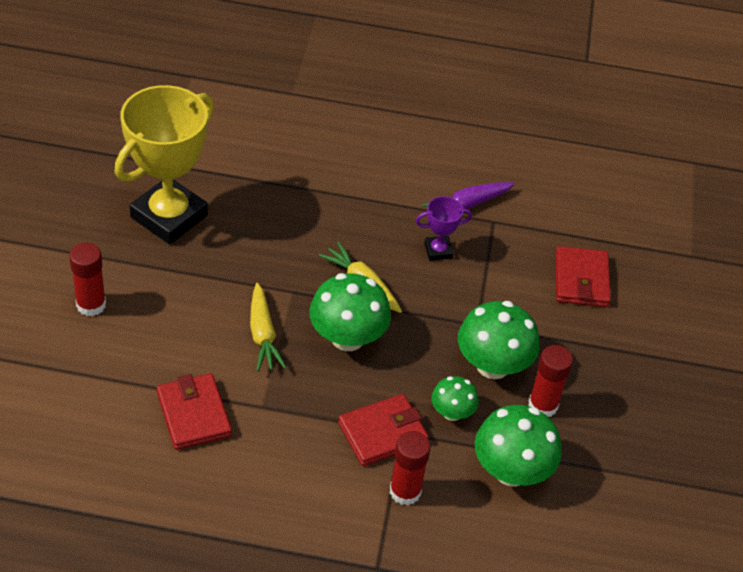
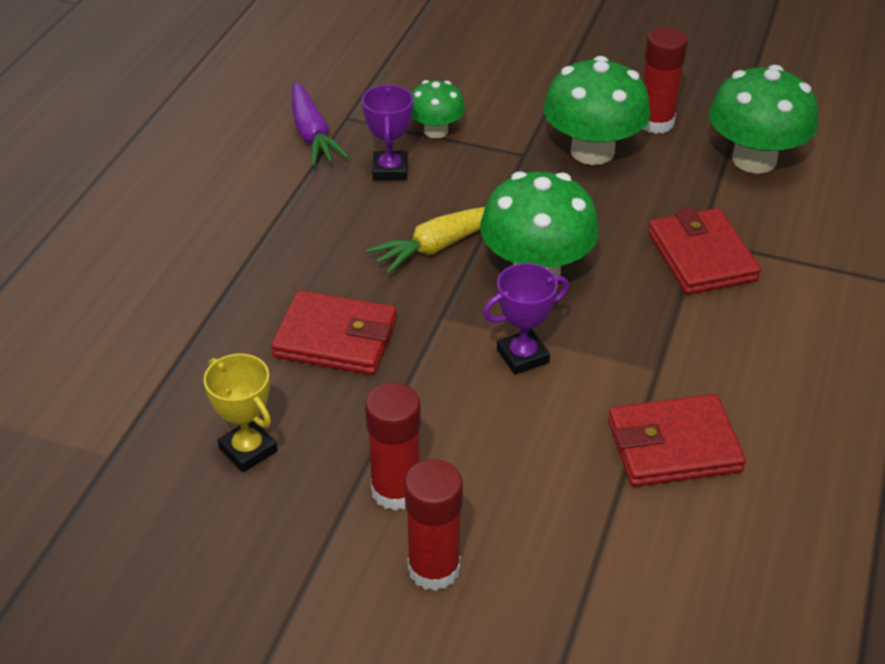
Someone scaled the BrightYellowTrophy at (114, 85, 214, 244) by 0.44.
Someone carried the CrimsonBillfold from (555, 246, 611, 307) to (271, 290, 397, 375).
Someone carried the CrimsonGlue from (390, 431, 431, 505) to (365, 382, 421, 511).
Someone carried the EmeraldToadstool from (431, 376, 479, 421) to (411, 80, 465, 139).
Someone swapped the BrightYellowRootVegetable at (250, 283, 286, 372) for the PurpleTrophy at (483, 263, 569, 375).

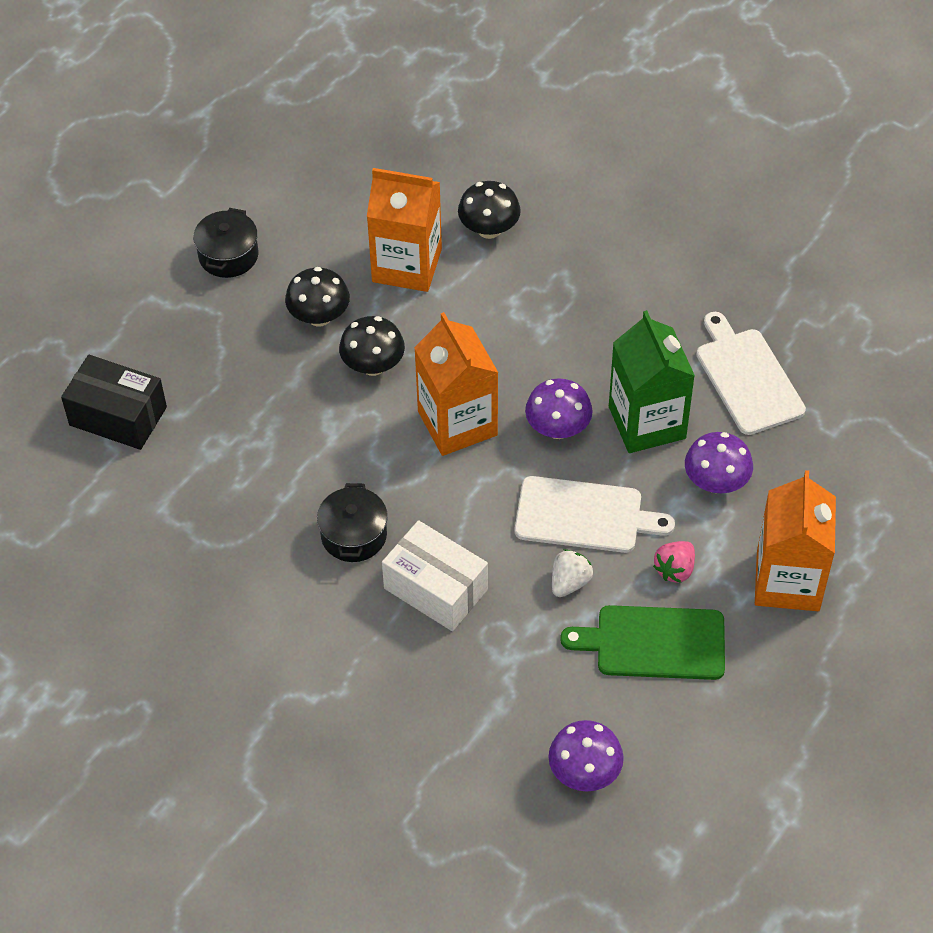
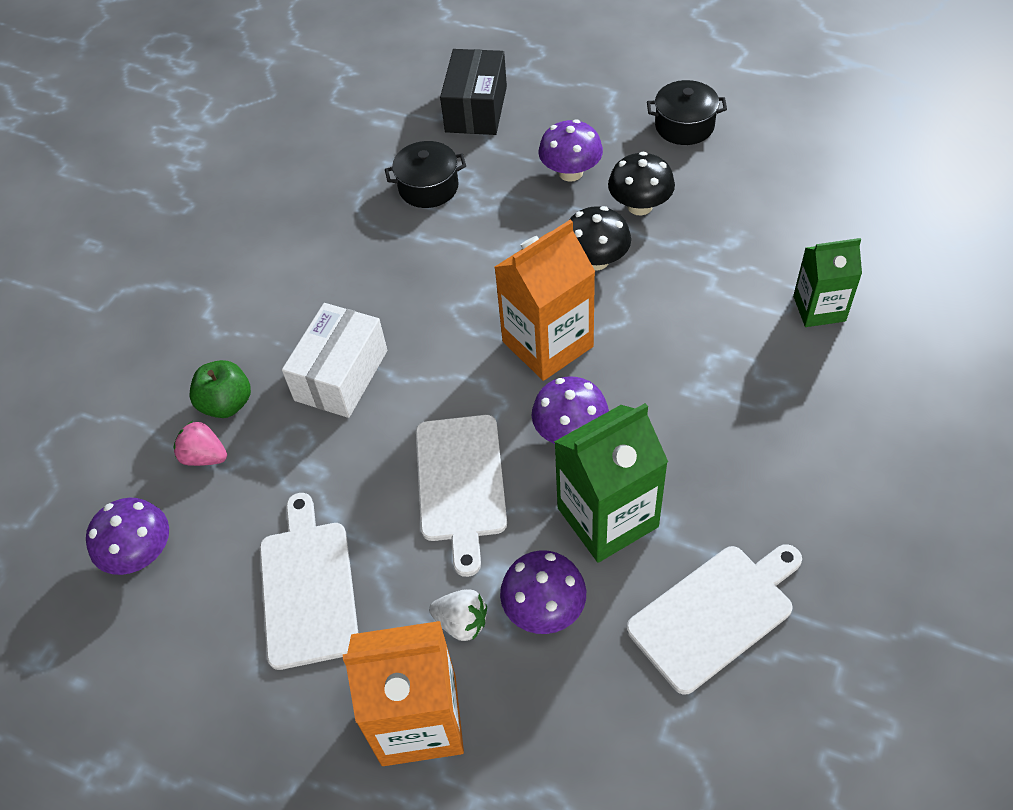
Someone carried the RosyToyStrawberry from (653, 541, 695, 583) to (173, 421, 227, 466).
Someone put down the EmeraldAppleFruit at (190, 360, 251, 418).
Someone repainted the EmeraldCuttingBoard at (560, 605, 725, 680), which became the SnowWhiteCuttingBoard at (260, 493, 358, 670).
Someone carried the BlackStockpot from (317, 483, 388, 562) to (385, 141, 466, 208).
Someone carried the SnowWhiteToyStrawberry from (552, 549, 593, 597) to (429, 589, 487, 641).
Someone put down the PurpleToadstool at (539, 119, 603, 182).
Someone swapped the BlackToadstool at (458, 181, 521, 239) for the EmeraldJuiceCarton at (793, 238, 862, 327).
Someone took away the OrangeJuiceCarton at (367, 168, 442, 292).

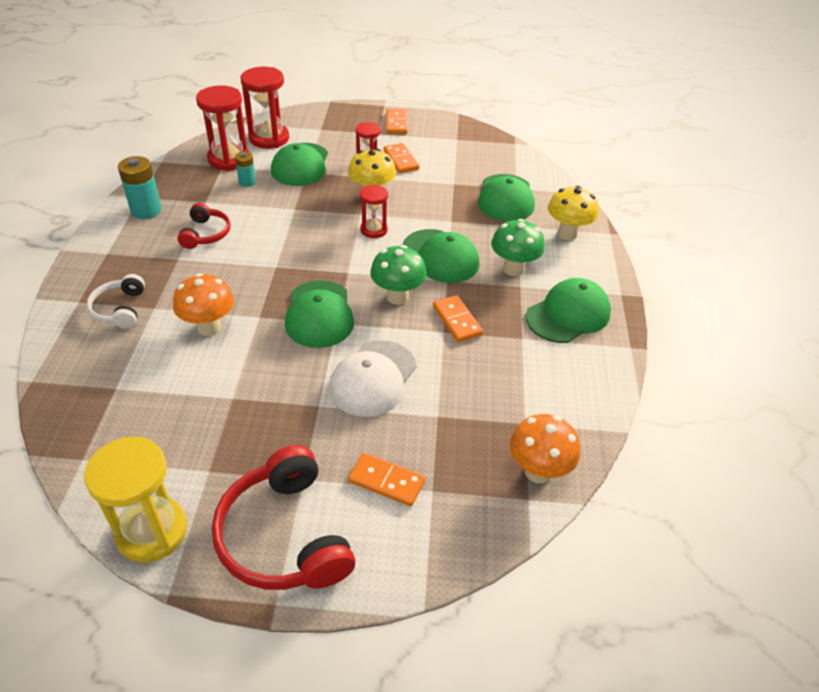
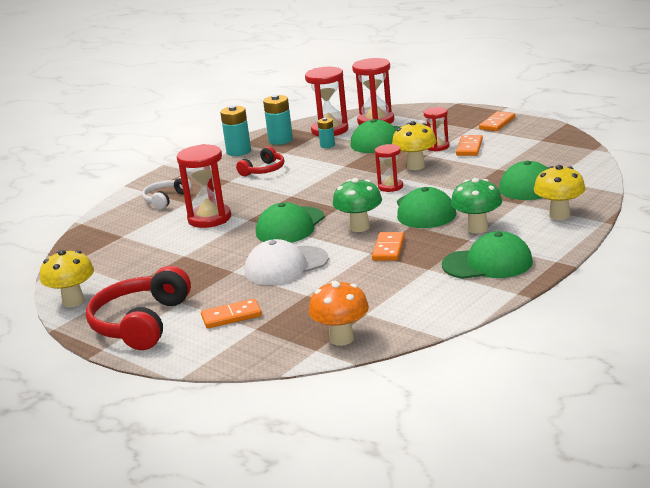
Someone swapped the BrightYellowHourglass at (84, 437, 187, 563) for the BrightYellowToadstool at (40, 250, 94, 307).
Someone swapped the OrangeToadstool at (173, 273, 234, 336) for the CrimsonHourglass at (177, 144, 231, 228).
Someone rotated the OrangeDomino at (348, 453, 425, 506) by 75 degrees counterclockwise.
Someone put down the TealAaBattery at (263, 95, 293, 145).

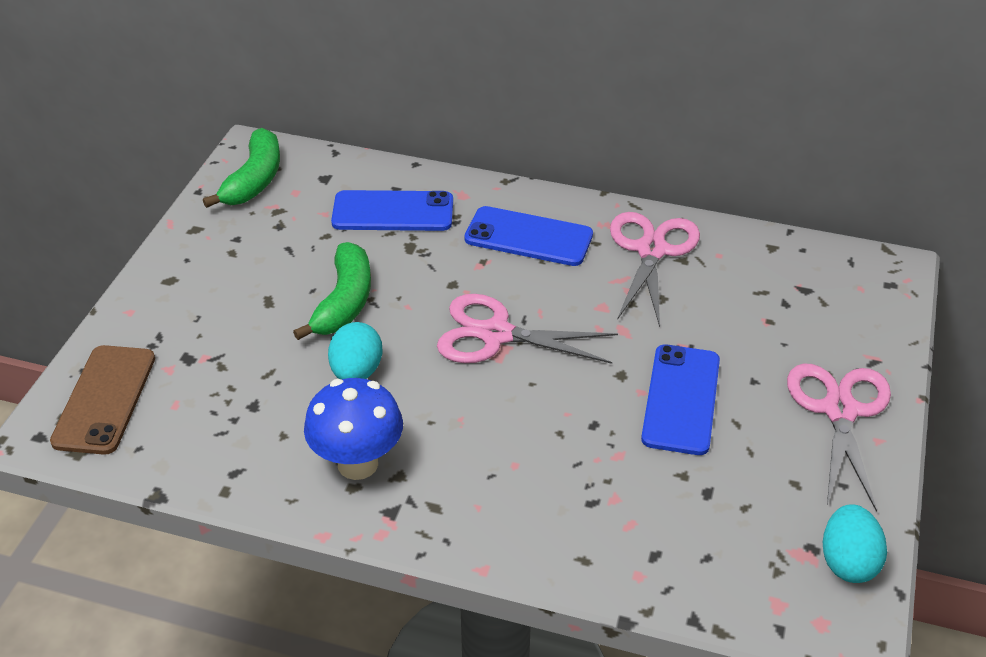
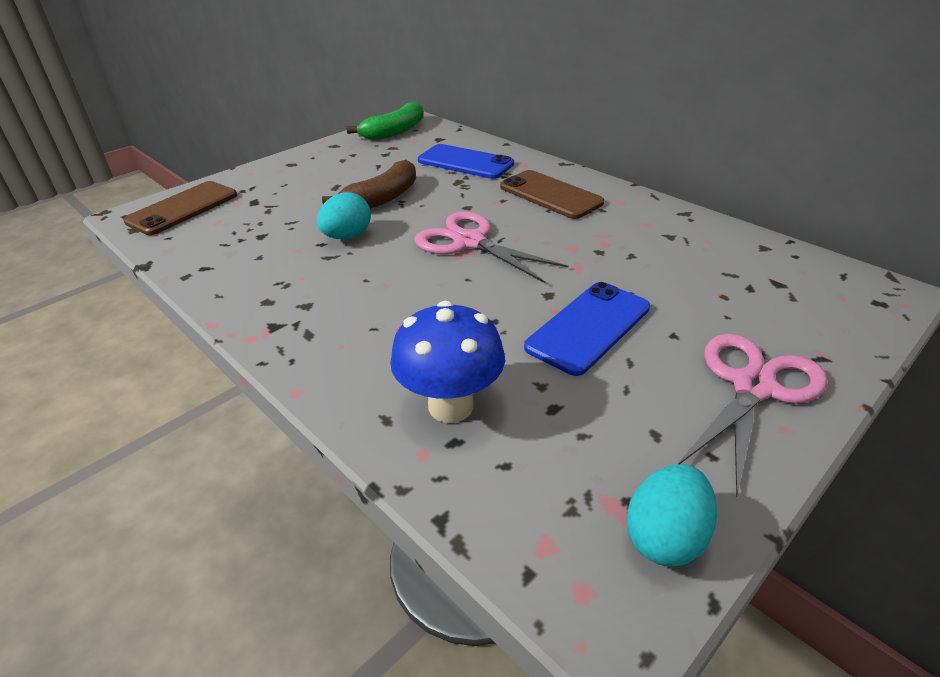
Someone repainted the EmeraldBanana at (293, 242, 371, 340), which became the DarkBrownBanana at (322, 160, 416, 209).
Someone carried the RoyalBlueToadstool from (304, 378, 403, 480) to (390, 301, 505, 423).
Someone repainted the RoyalBlueSmartphone at (464, 206, 593, 266), which became the DarkBrownSmartphone at (500, 170, 604, 219).
Someone took away the RosyScissors at (610, 212, 700, 327).

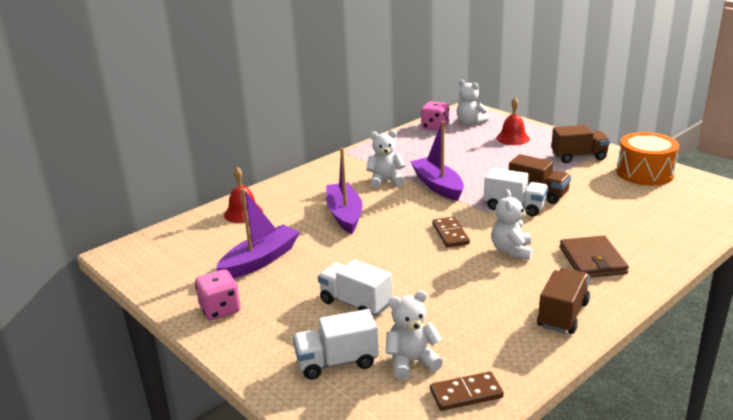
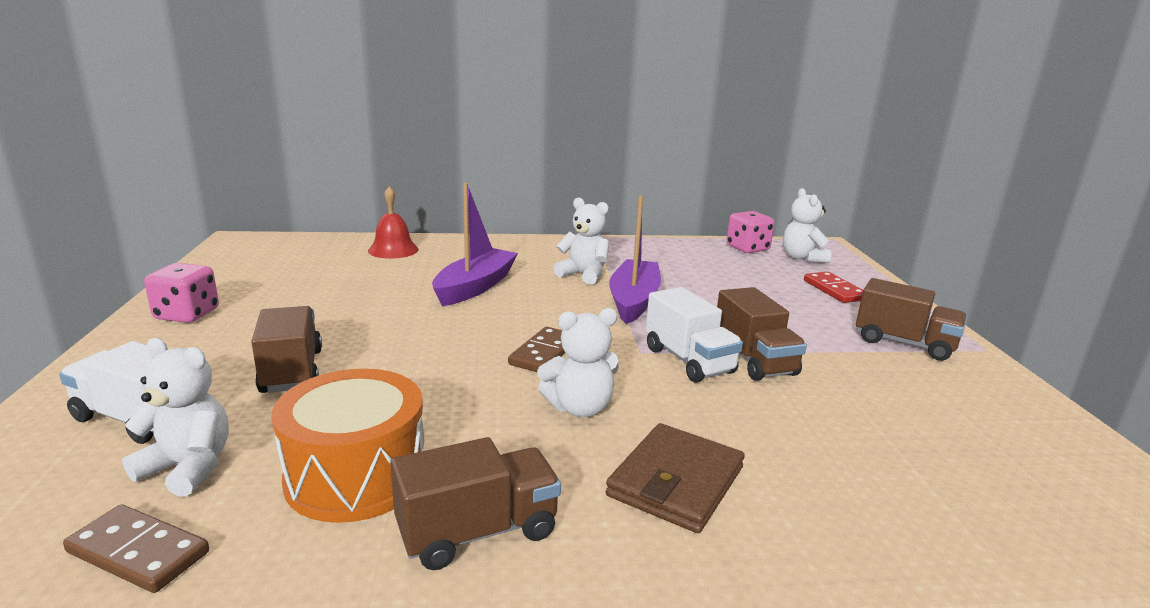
Someone repainted the SnowWhiteToyTruck at (318, 260, 393, 316), which became the DarkBrownToyTruck at (251, 306, 322, 393).
Someone carried the OrangeToyDrum from (617, 132, 679, 186) to (271, 369, 424, 523).
Someone rotated the SnowWhiteStuffedBear at (491, 189, 532, 260) by 150 degrees counterclockwise.
Someone swapped the CrimsonSchoolBell at (496, 97, 530, 145) for the CrimsonDomino at (804, 272, 863, 303).
Someone took away the PurpleToyBoat at (216, 188, 300, 278).

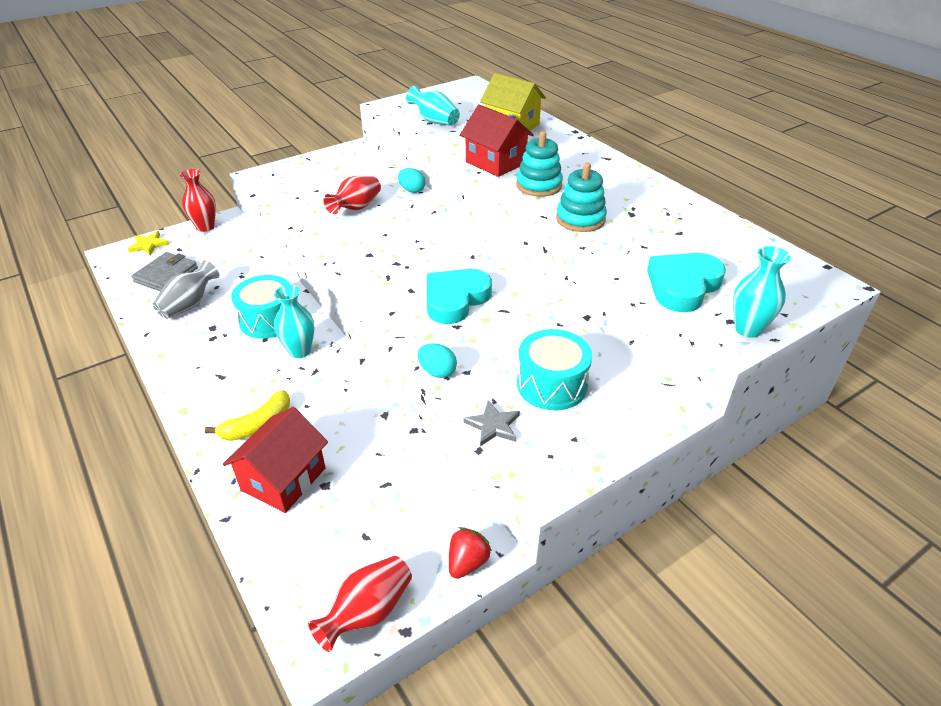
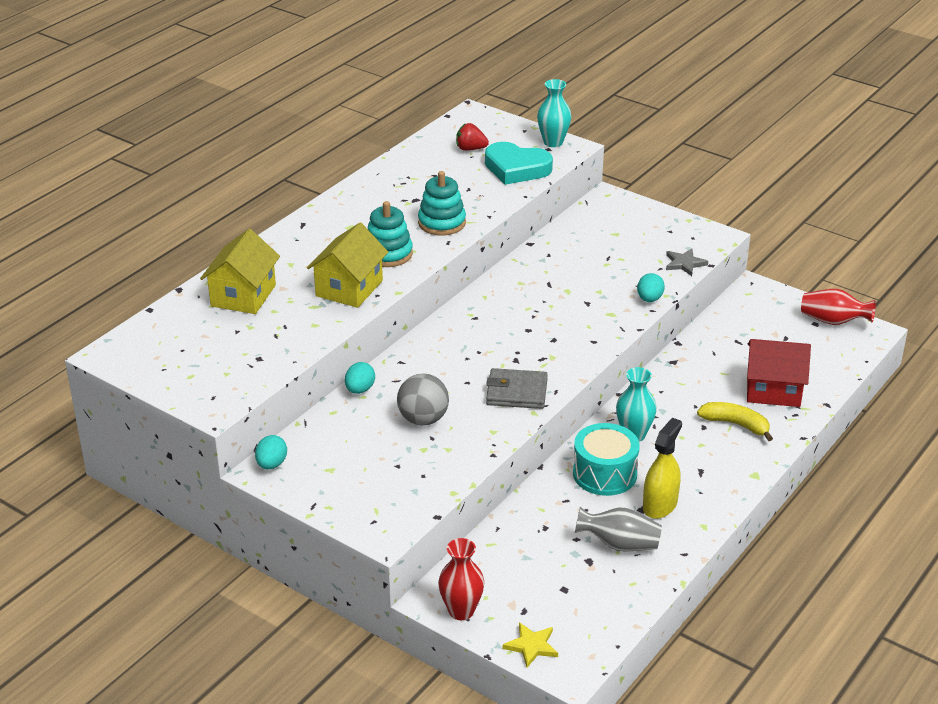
Someone put down the TealEgg at (255, 435, 287, 469).
Someone repainted the CrimsonToyHouse at (460, 104, 533, 177), which became the BrightYellowToyHouse at (307, 223, 388, 308).
Someone swapped the CrimsonTallVase at (323, 176, 381, 214) for the GrayPlayBall at (397, 374, 449, 425).
Someone carried the CrimsonToyStrawberry from (449, 527, 492, 579) to (456, 123, 489, 151).
Someone carried the GrayBillfold from (132, 252, 198, 291) to (486, 368, 548, 409).
Someone put down the BrightYellowSprayCleaner at (643, 418, 682, 519).
Someone took away the TealTallVase at (406, 86, 460, 126).
Someone took away the TealHeartShape at (427, 269, 492, 324).
Someone took away the TealToyDrum at (517, 329, 592, 410).

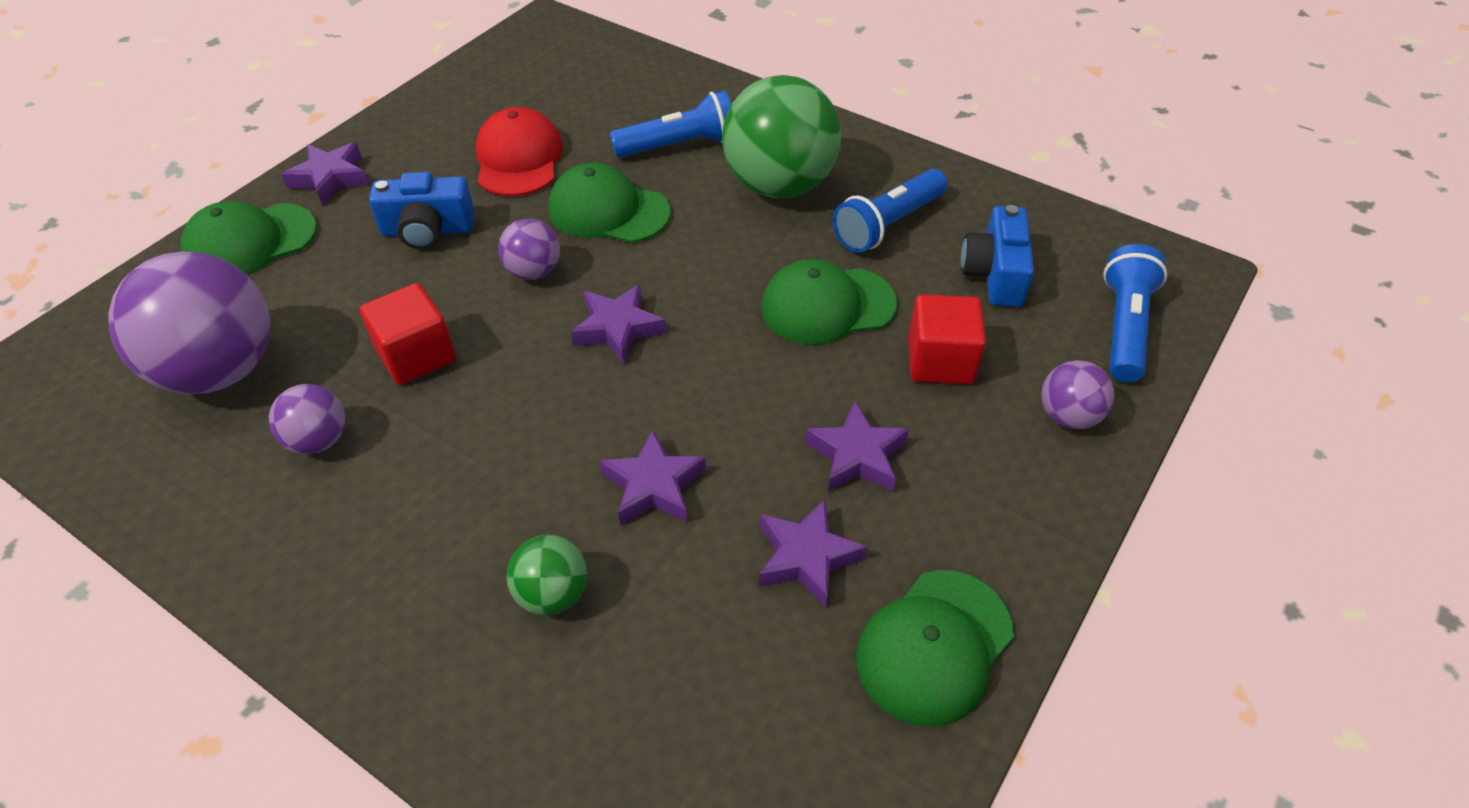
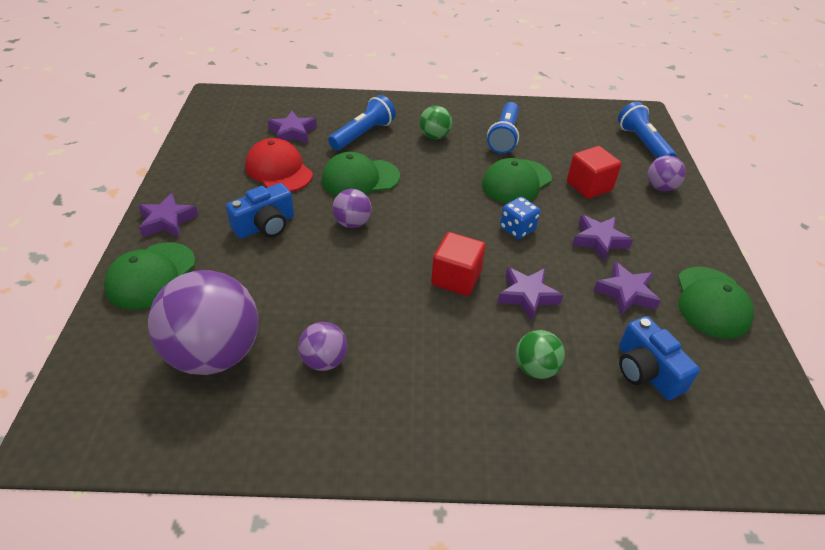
Someone carried the PurpleStar from (571, 284, 666, 364) to (268, 111, 317, 143).
Someone scaled the EmeraldPlayBall at (722, 75, 841, 198) by 0.48.
Someone carried the CrimsonCube from (360, 283, 456, 385) to (431, 232, 486, 296).
Someone put down the RoyalBlueDice at (500, 197, 540, 239).
Someone carried the RoyalBluePhotoCamera from (961, 205, 1034, 307) to (619, 316, 700, 400).

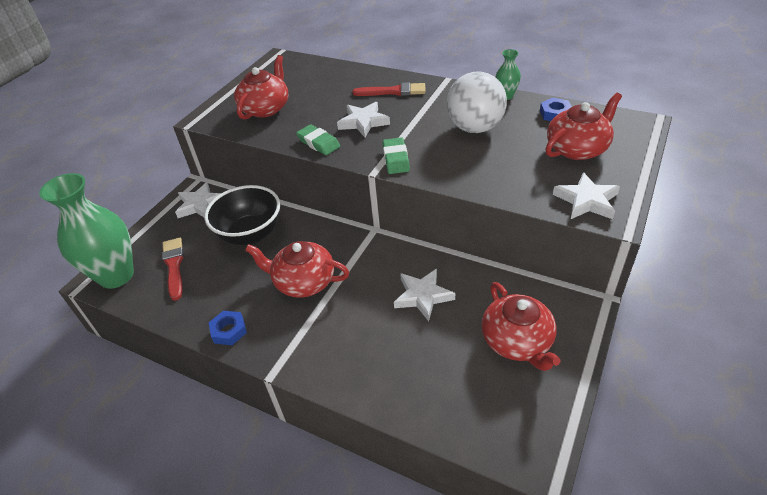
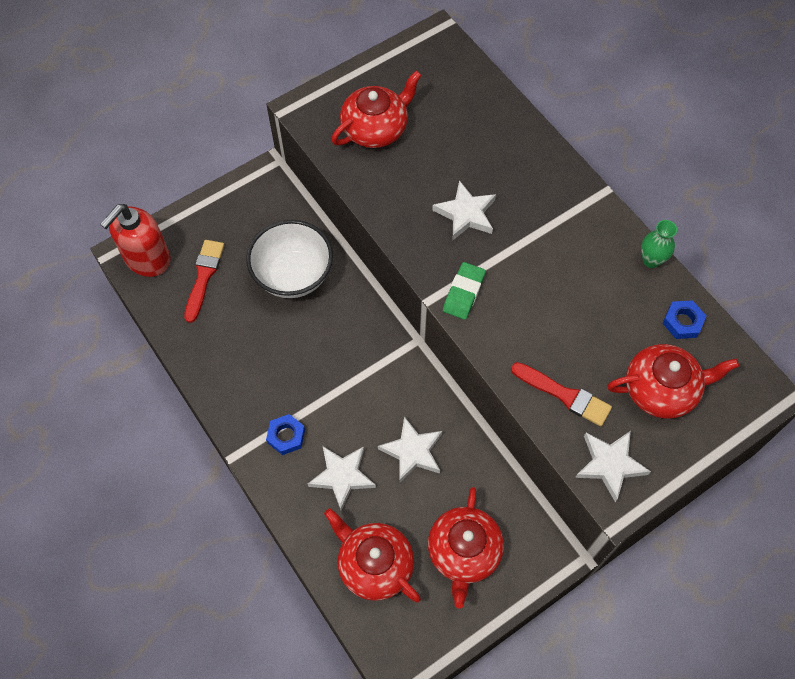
Someone swapped the EmeraldTallVase at (39, 173, 134, 289) for the CrimsonPumpBottle at (100, 204, 171, 277).
Someone repainted the BlackBowl at (204, 185, 280, 245), which became the SnowWhiteBowl at (246, 220, 333, 298).
Someone carried the RoyalBlueNut from (209, 311, 247, 345) to (266, 414, 305, 455).
Someone carried the SnowWhiteStar from (175, 182, 221, 218) to (308, 446, 376, 511).
Someone carried the CrimsonChinaTeapot from (245, 241, 350, 298) to (324, 508, 421, 602).
Someone carried the CrimsonPaintBrush from (352, 82, 426, 96) to (511, 362, 612, 427).
Someone took away the EmeraldPencilEraser at (296, 124, 340, 155).
Someone took away the SnowWhitePlayBall at (446, 72, 507, 133).

